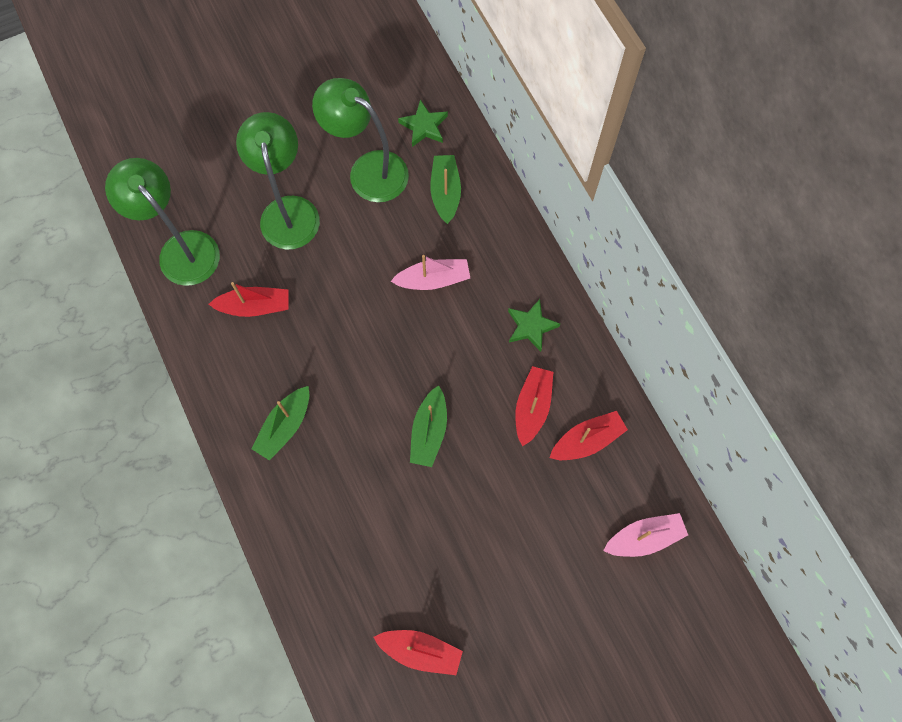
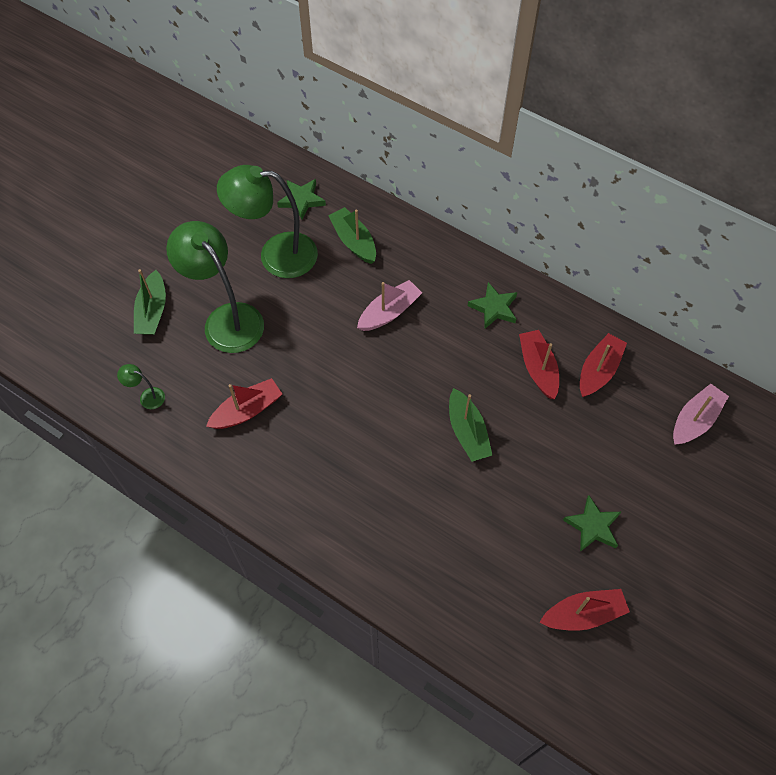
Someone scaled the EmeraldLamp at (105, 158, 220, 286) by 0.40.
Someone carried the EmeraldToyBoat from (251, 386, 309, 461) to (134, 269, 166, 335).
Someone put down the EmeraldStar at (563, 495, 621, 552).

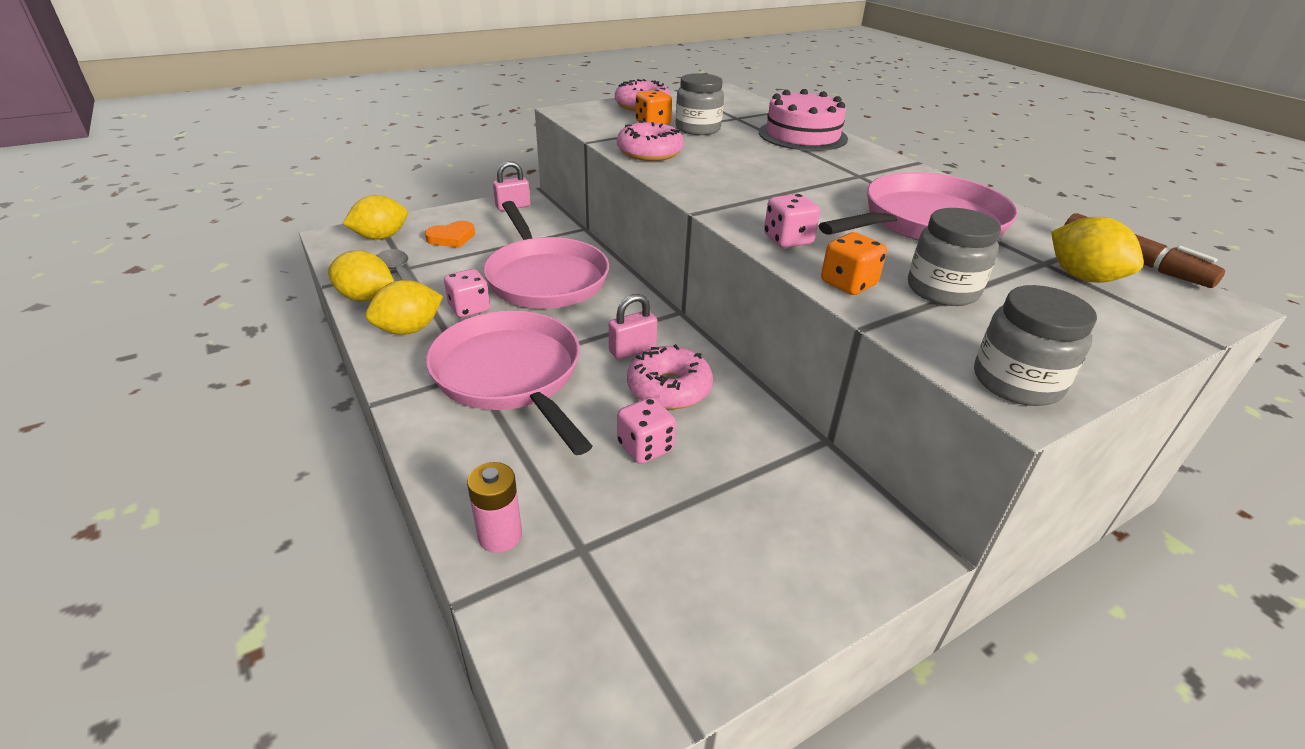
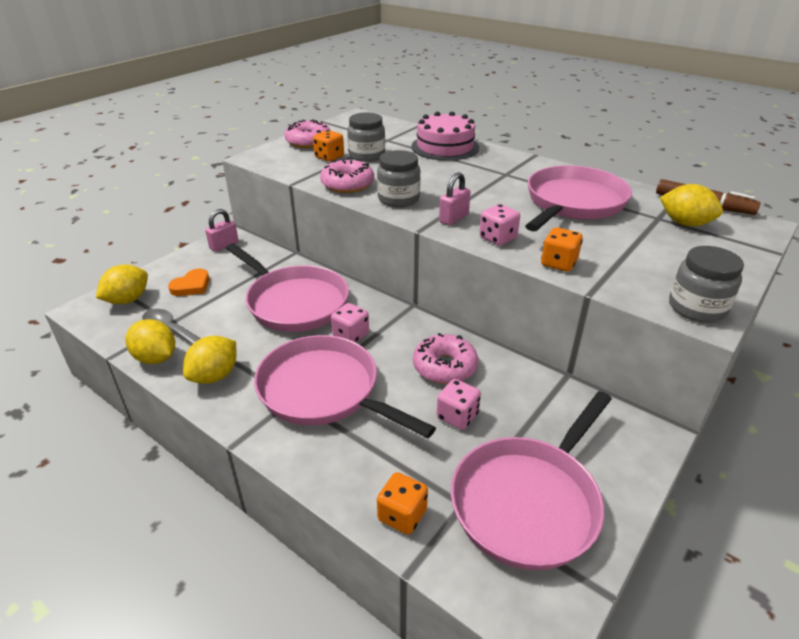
Someone rotated the BrightYellowCitrusFruit at (328, 250, 394, 301) by 45 degrees clockwise.
Someone carried the RosyDice from (444, 269, 490, 318) to (331, 303, 369, 343).
Someone carried the GrayJamJar from (908, 208, 1001, 306) to (377, 150, 421, 207).
Someone swapped the RosyAaBattery at (467, 462, 522, 553) for the OrangeDice at (377, 472, 428, 535).
Someone carried the RosyLock from (609, 294, 658, 360) to (439, 172, 471, 226).
Someone put down the RosySkillet at (451, 391, 612, 570).

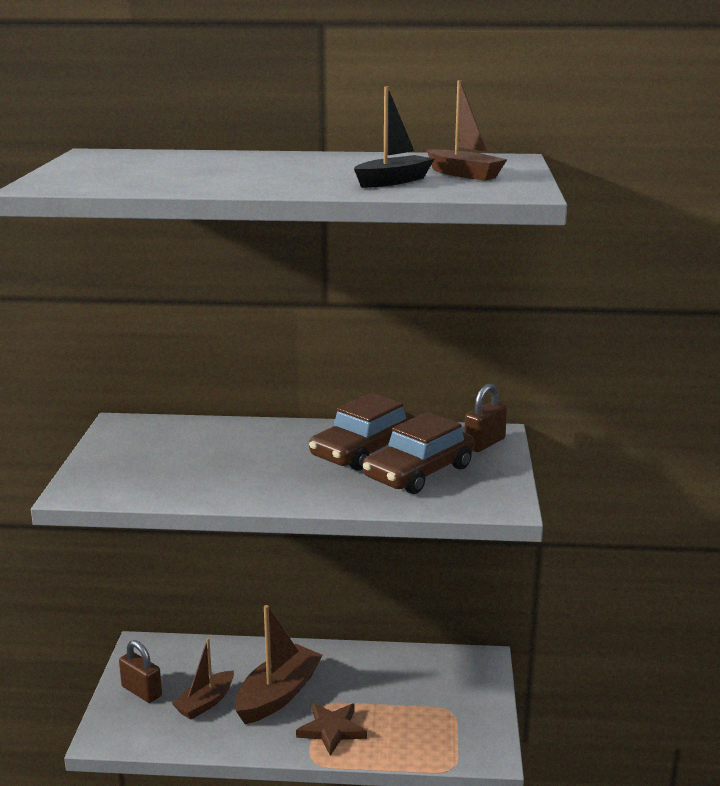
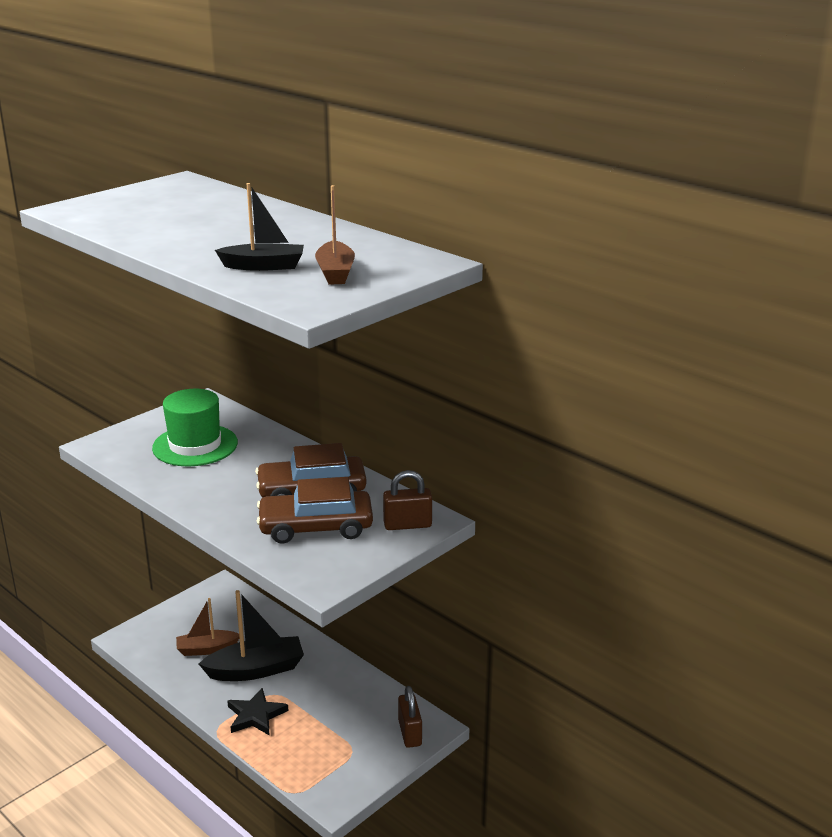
Someone put down the EmeraldHat at (152, 389, 238, 466).
Someone repainted the DarkBrownToyBoat at (235, 605, 323, 724), which became the BlackToyBoat at (199, 590, 304, 681).
Someone repainted the DarkBrownStar at (296, 703, 367, 756), which became the BlackStar at (227, 688, 289, 735).
Someone carried the DarkBrownLock from (119, 640, 162, 703) to (398, 686, 422, 748).

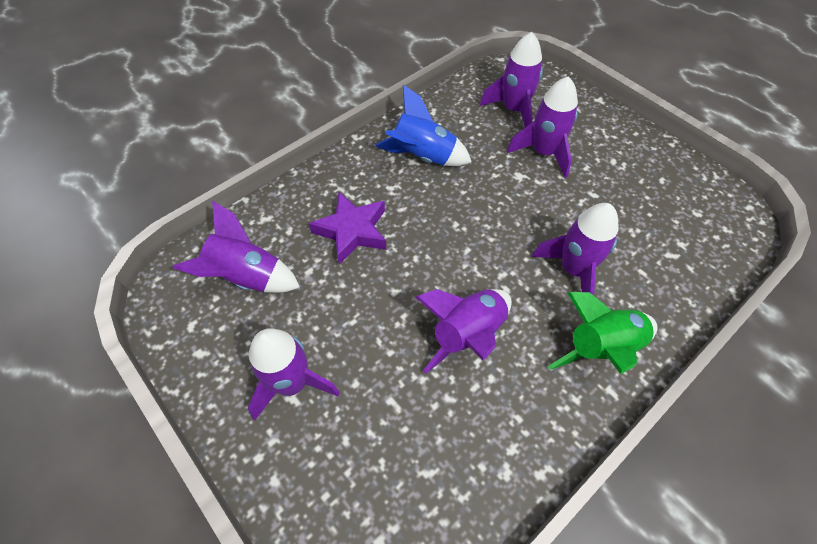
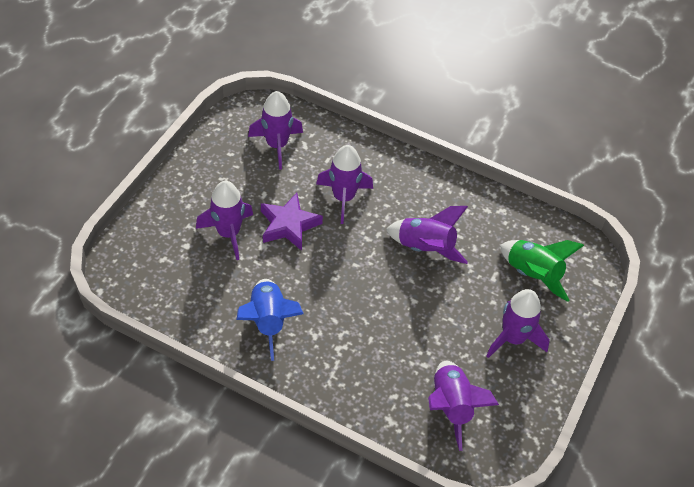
Someone carried the PurpleRocket from (480, 32, 543, 127) to (248, 91, 303, 170).
Someone carried the PurpleStar from (309, 192, 386, 265) to (261, 193, 323, 251).
Someone carried the EmeraldRocket from (548, 292, 658, 374) to (500, 240, 584, 302).

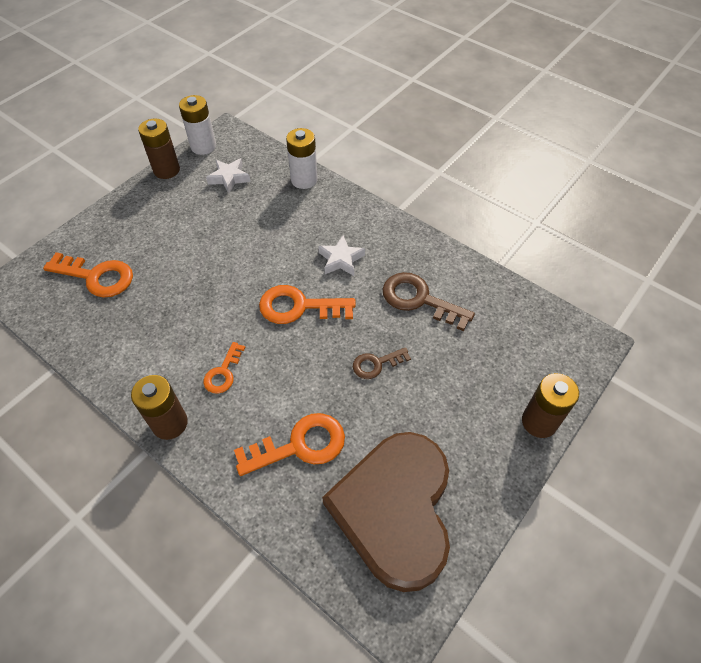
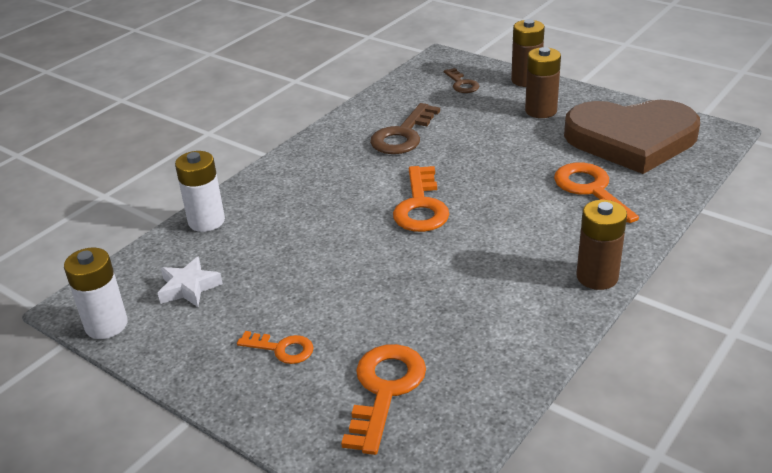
Someone carried the OrangeDoorKey from (203, 342, 246, 394) to (237, 331, 314, 364).
Someone carried the DarkBrownDoorKey from (353, 347, 411, 379) to (444, 68, 479, 93).
Someone carried the DarkBrownAaBattery from (138, 118, 180, 179) to (525, 47, 561, 118).
Someone took away the SnowWhiteStar at (318, 235, 365, 276).

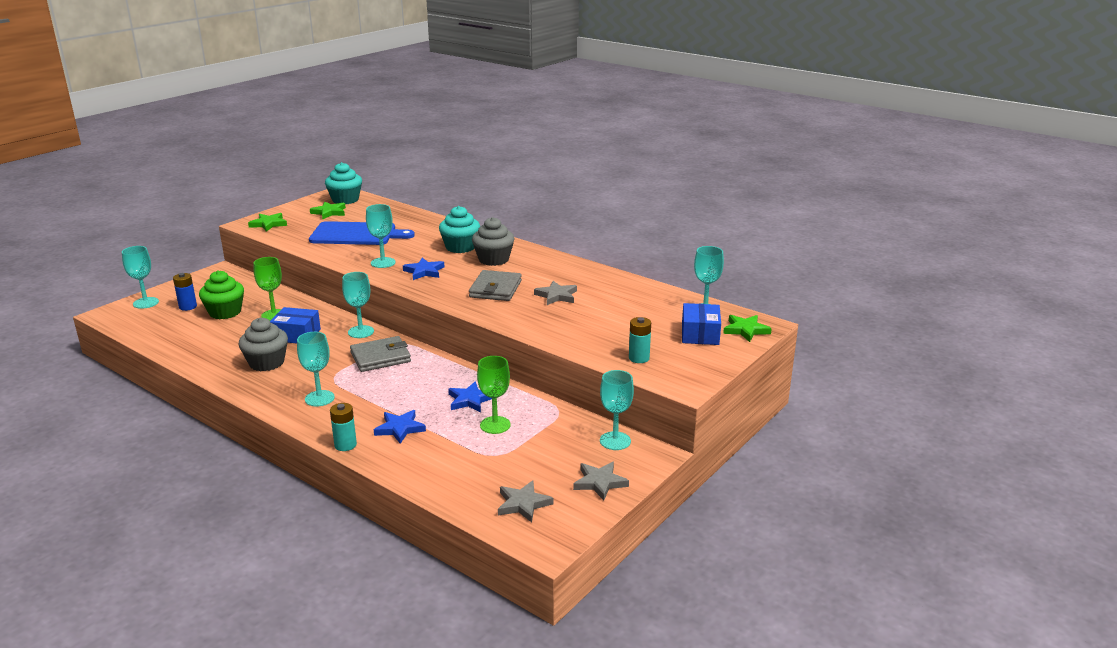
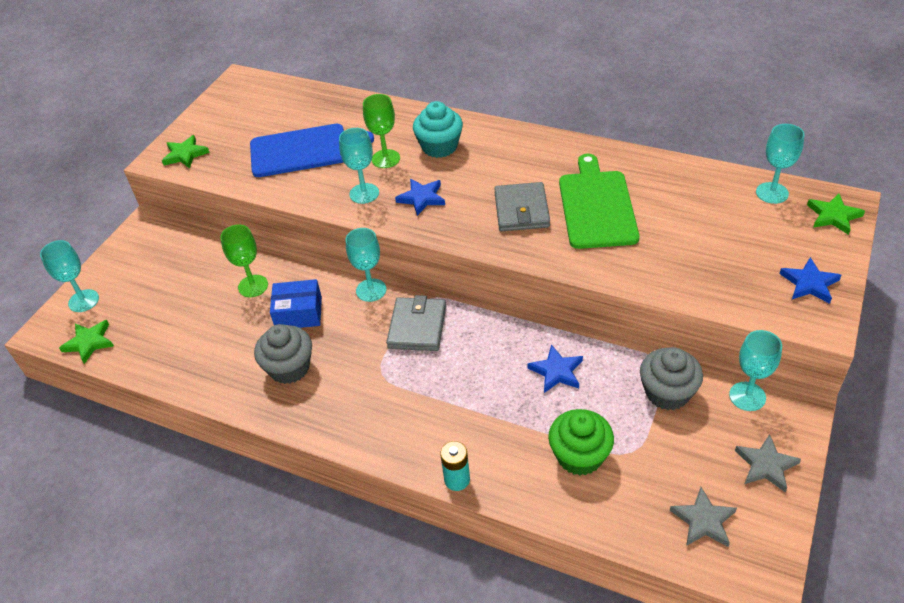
Someone carried the EmeraldStar from (310, 201, 346, 220) to (59, 320, 114, 364).
Someone carried the EmeraldWineGlass from (477, 356, 511, 434) to (363, 94, 400, 168).
Someone rotated the GrayBillfold at (350, 336, 411, 372) by 45 degrees counterclockwise.
Someone carried the EmeraldCupcake from (199, 270, 244, 319) to (548, 409, 614, 476).
Someone swapped the GrayStar at (534, 281, 577, 305) for the EmeraldCuttingBoard at (559, 154, 639, 249).
Someone carried the GrayCupcake from (472, 217, 514, 266) to (640, 347, 703, 410).
Someone carried the RoyalBlueStar from (374, 410, 426, 444) to (779, 257, 841, 304).
Someone took away the RoyalBlueAaBattery at (173, 273, 197, 311).
Someone took away the TealWineGlass at (297, 332, 335, 407).
Someone took away the TealCupcake at (325, 162, 362, 204).
Someone took away the TealAaBattery at (629, 317, 651, 363).
Someone took away the RoyalBlueBox at (682, 303, 721, 345).

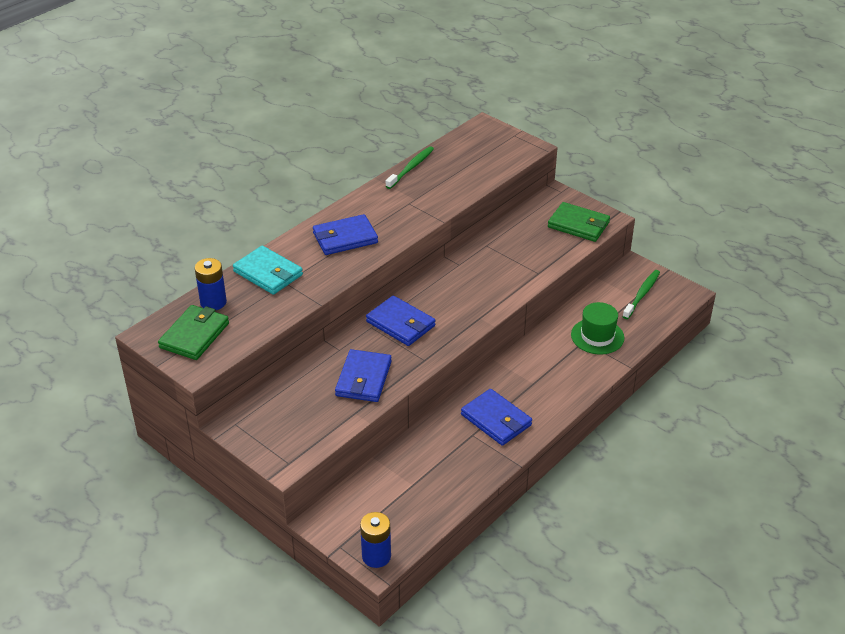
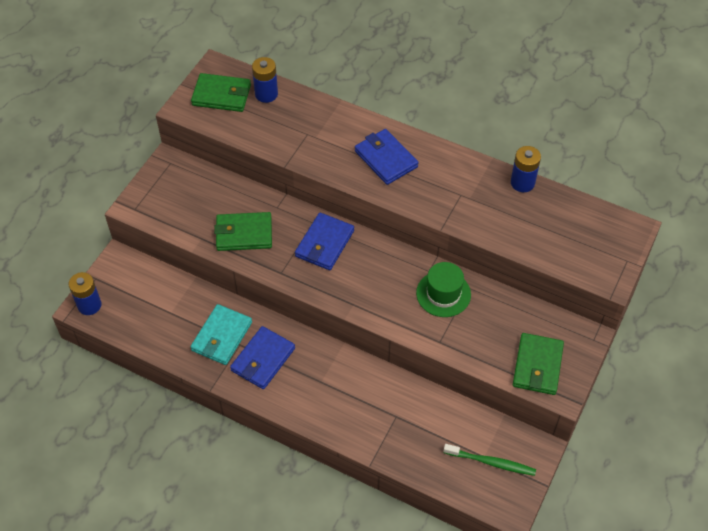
Someone carried the TealBillfold from (233, 246, 303, 295) to (191, 304, 252, 365).
Someone repainted the RoyalBlueBillfold at (335, 349, 392, 402), which became the EmeraldBillfold at (214, 212, 272, 251).
Someone carried the EmeraldHat from (571, 302, 624, 354) to (416, 262, 471, 317).
Someone swapped the EmeraldDentalBrush at (386, 146, 434, 189) for the RoyalBlueAaBattery at (511, 146, 541, 192).

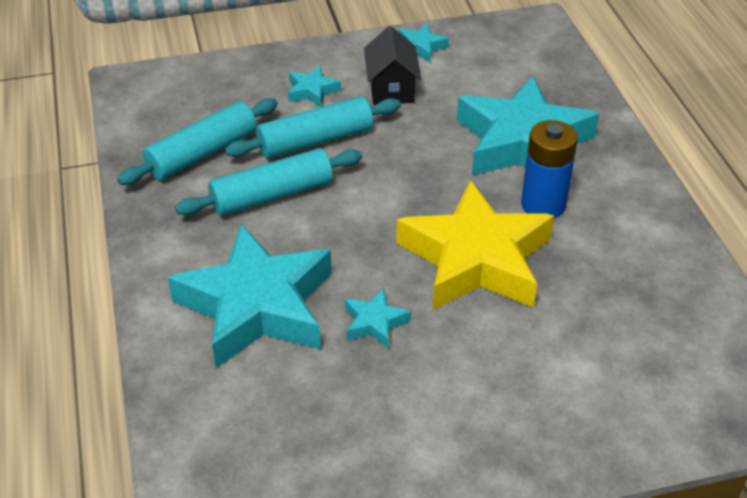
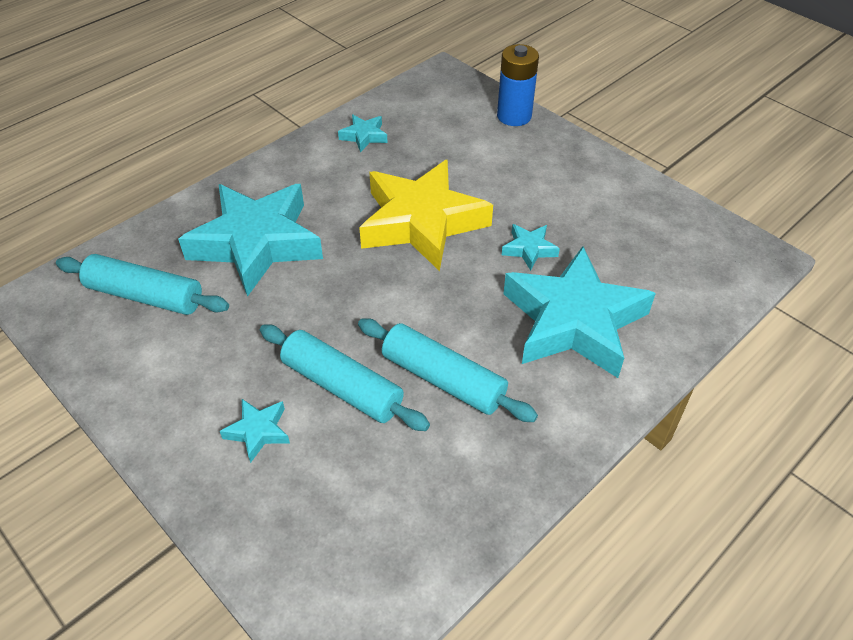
Someone carried the TealDoughRoller from (117, 98, 278, 185) to (56, 254, 229, 315).
Someone carried the TealStar from (398, 23, 449, 62) to (338, 115, 387, 152).
Someone carried the RoyalBlueAaBattery from (521, 120, 578, 218) to (497, 44, 539, 126).
Someone took away the BlackToyHouse at (364, 26, 421, 105).

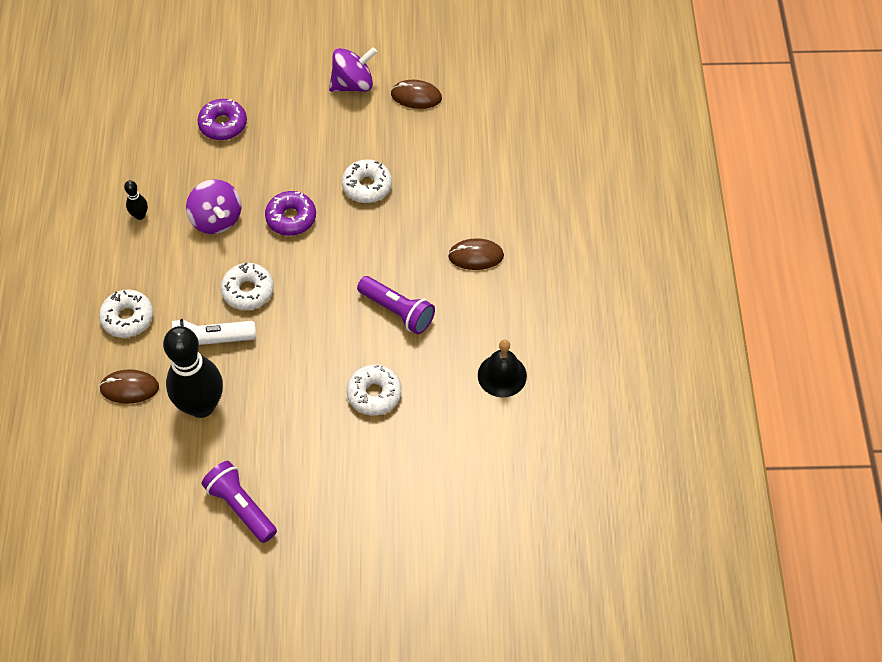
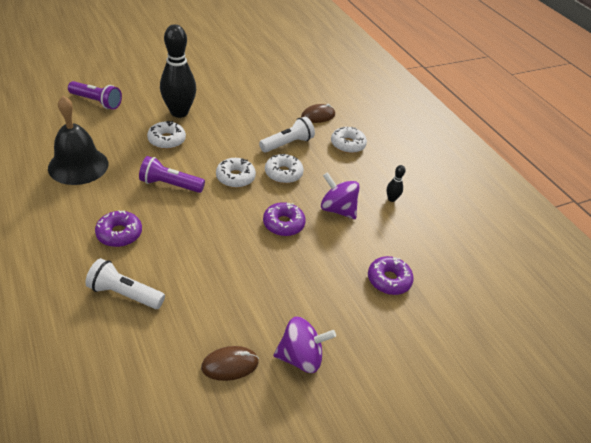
Someone scaled the BlackSchoolBell at (478, 340, 527, 397) by 1.58.
Someone carried the PurpleFlashlight from (201, 461, 277, 543) to (68, 81, 122, 110).
Someone put down the SnowWhiteFlashlight at (85, 258, 165, 309).
Someone swapped the DarkBrownComputerMouse at (448, 238, 504, 270) for the PurpleDonut at (95, 210, 142, 247).
Someone carried the BlackBowlingPin from (163, 326, 223, 418) to (160, 24, 196, 118).
Someone carried the SnowWhiteDonut from (342, 159, 392, 203) to (216, 158, 256, 188).
Someone rotated the PurpleSpinningTop at (329, 47, 377, 92) by 135 degrees counterclockwise.

